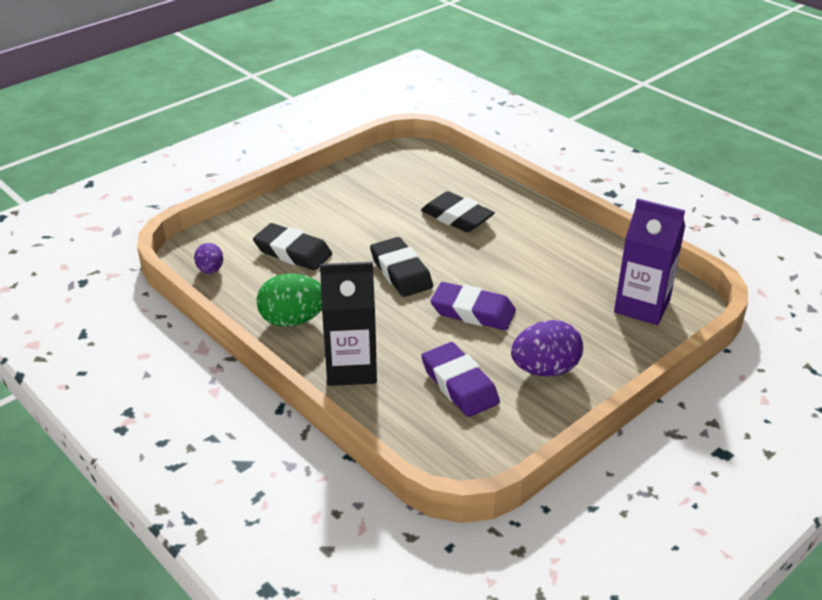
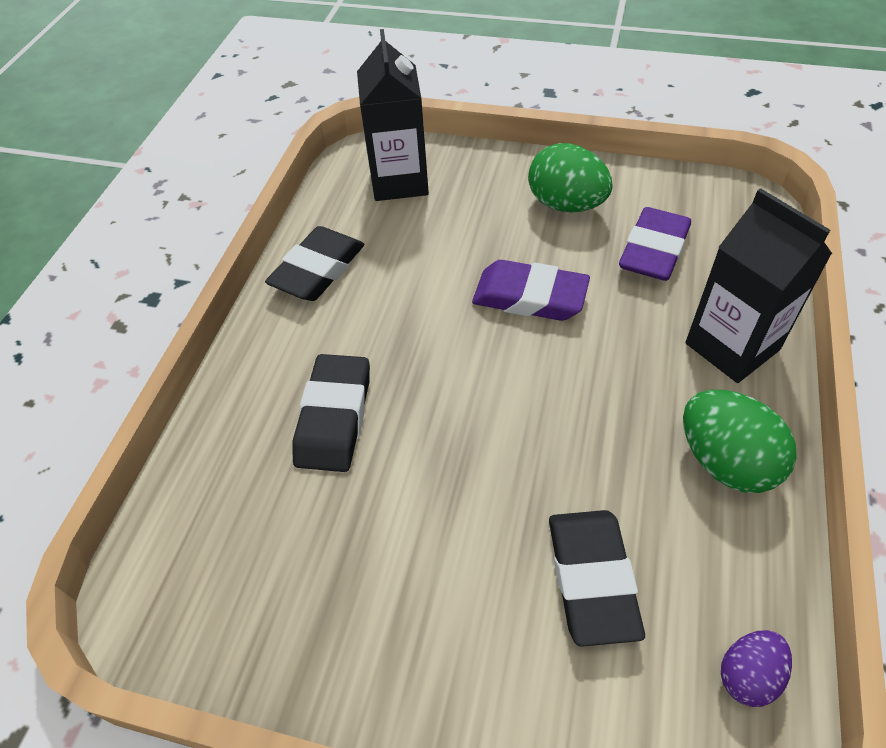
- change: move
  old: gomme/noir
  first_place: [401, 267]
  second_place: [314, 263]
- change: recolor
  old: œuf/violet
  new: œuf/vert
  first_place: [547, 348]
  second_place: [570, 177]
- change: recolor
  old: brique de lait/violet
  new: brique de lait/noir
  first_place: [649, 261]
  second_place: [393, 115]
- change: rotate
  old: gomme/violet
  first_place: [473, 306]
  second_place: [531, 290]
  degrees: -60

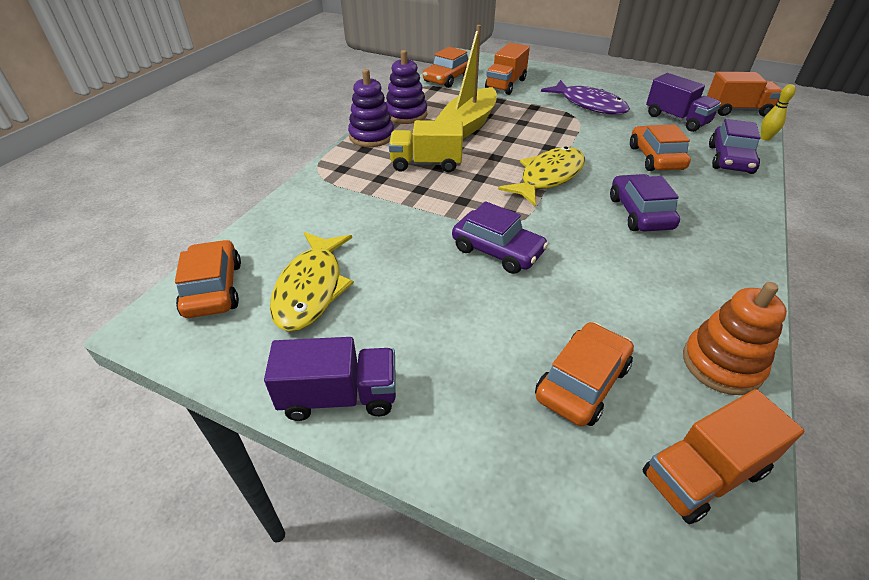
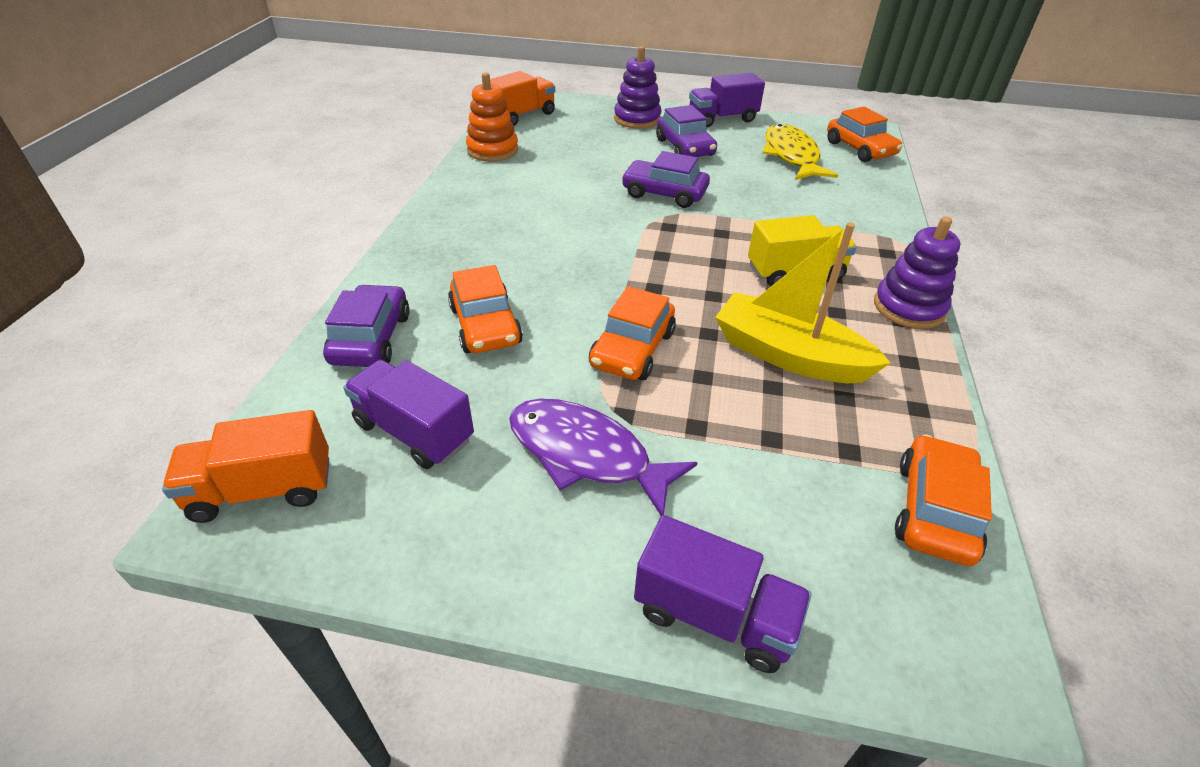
- change: delete
  old: camion/orange
  first_place: [507, 69]
- change: delete
  old: poisson/jaune
  first_place: [541, 176]
- change: delete
  old: quille/jaune
  first_place: [778, 112]
- change: insert
  new: camion/violet
  second_place: [723, 594]
- change: move
  old: jouet à empiler/violet
  first_place: [406, 87]
  second_place: [638, 87]
- change: move
  old: voiture/orange
  first_place: [584, 374]
  second_place: [632, 333]
- change: move
  old: voiture/violet
  first_place: [645, 203]
  second_place: [686, 131]
- change: rotate
  old: bateau/jaune
  first_place: [466, 82]
  second_place: [802, 302]
  degrees: -75

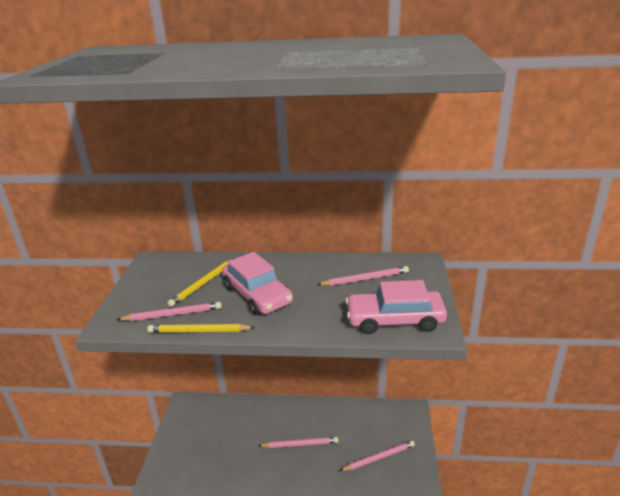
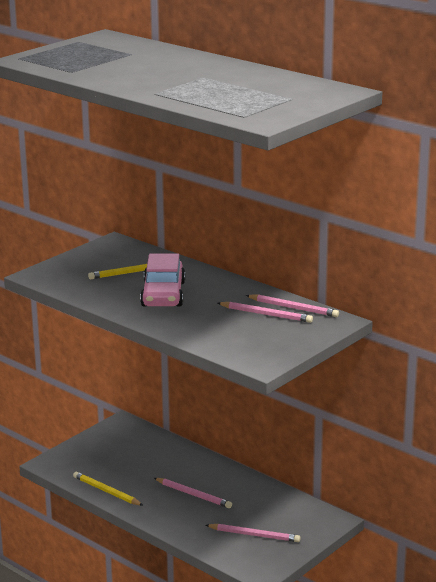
- change: delete
  old: voiture/rose
  first_place: [396, 307]
- change: move
  old: crayon/rose
  first_place: [169, 311]
  second_place: [292, 305]
- change: move
  old: crayon/jaune
  first_place: [201, 328]
  second_place: [108, 489]

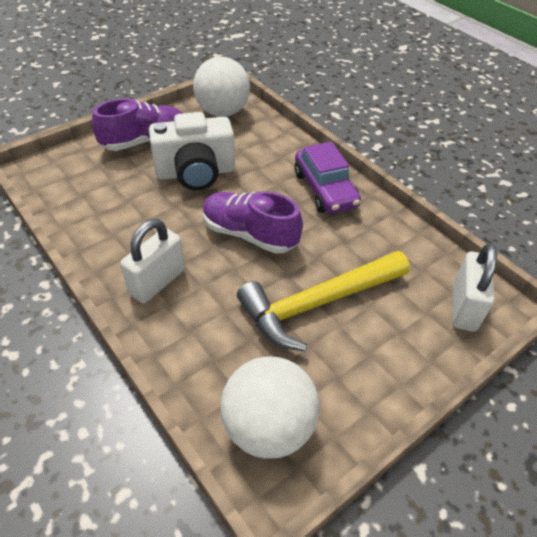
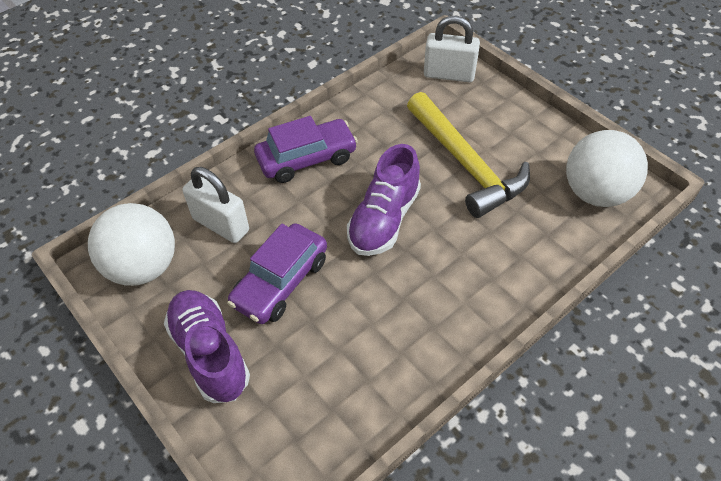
- change: move
  old: cadenas/blanc
  first_place: [152, 261]
  second_place: [215, 205]
- change: replace
  old: appareil photo/blanc
  new: voiture/violet
  first_place: [192, 151]
  second_place: [277, 273]

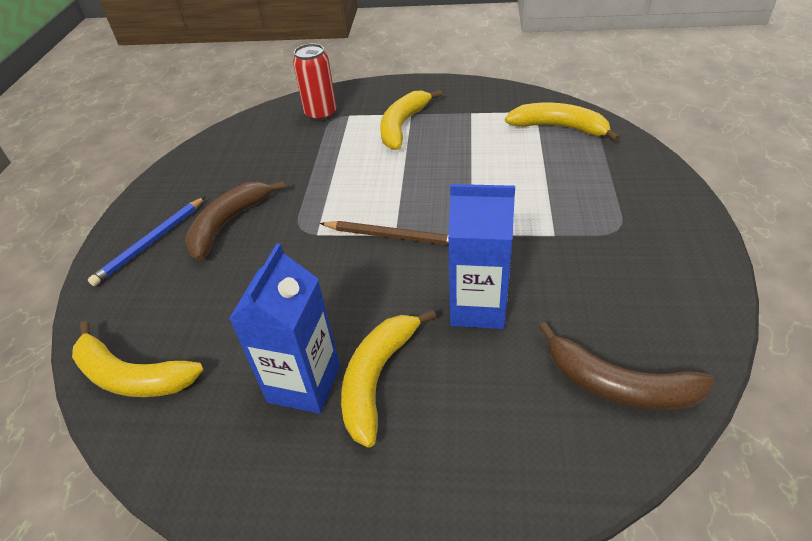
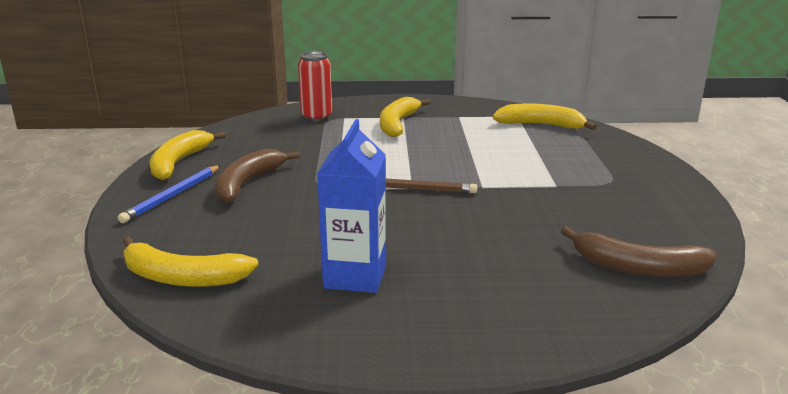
- change: delete
  old: brique de lait/bleu
  first_place: [481, 256]
- change: move
  old: banane/jaune
  first_place: [388, 378]
  second_place: [188, 155]

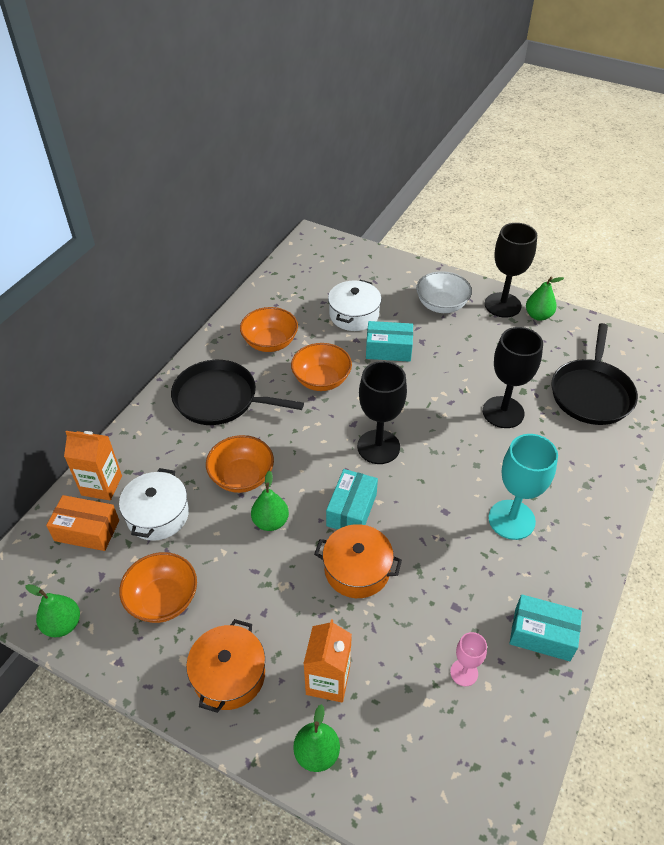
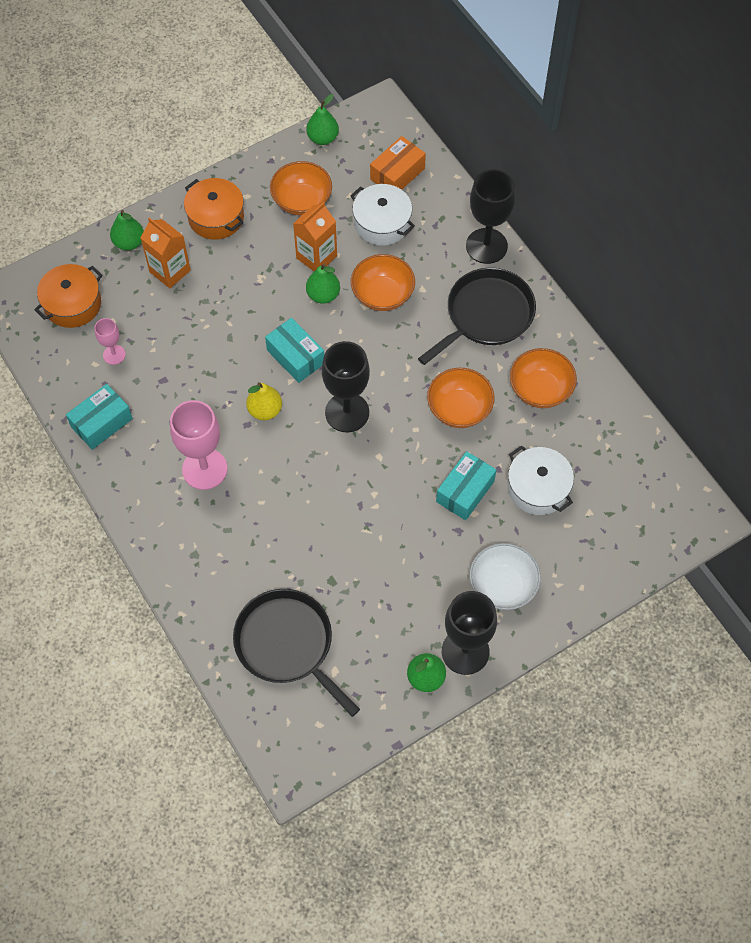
- change: insert
  new: poire/jaune
  second_place: [264, 401]
- change: move
  old: brique de lait/orange
  first_place: [93, 465]
  second_place: [315, 236]
- change: move
  old: marmite/orange
  first_place: [358, 561]
  second_place: [68, 296]
- change: move
  old: verre à pied/noir
  first_place: [513, 377]
  second_place: [490, 216]
- change: recolor
  old: verre à pied/turquoise
  new: verre à pied/rose
  first_place: [523, 487]
  second_place: [198, 445]

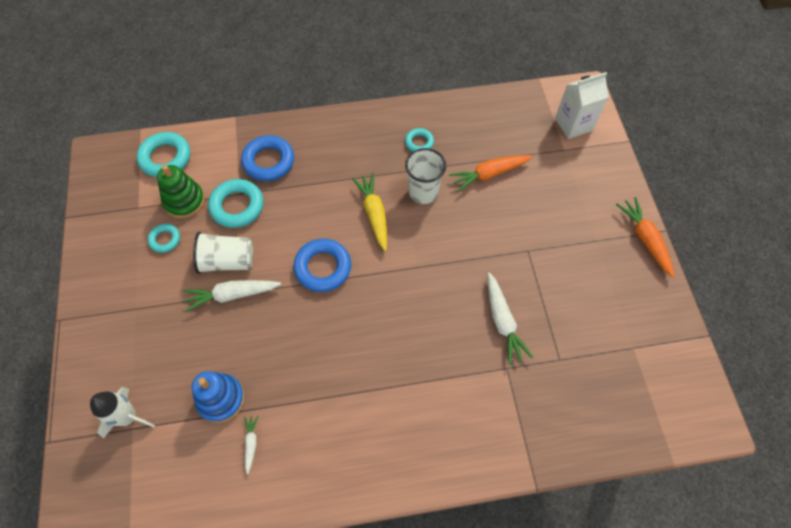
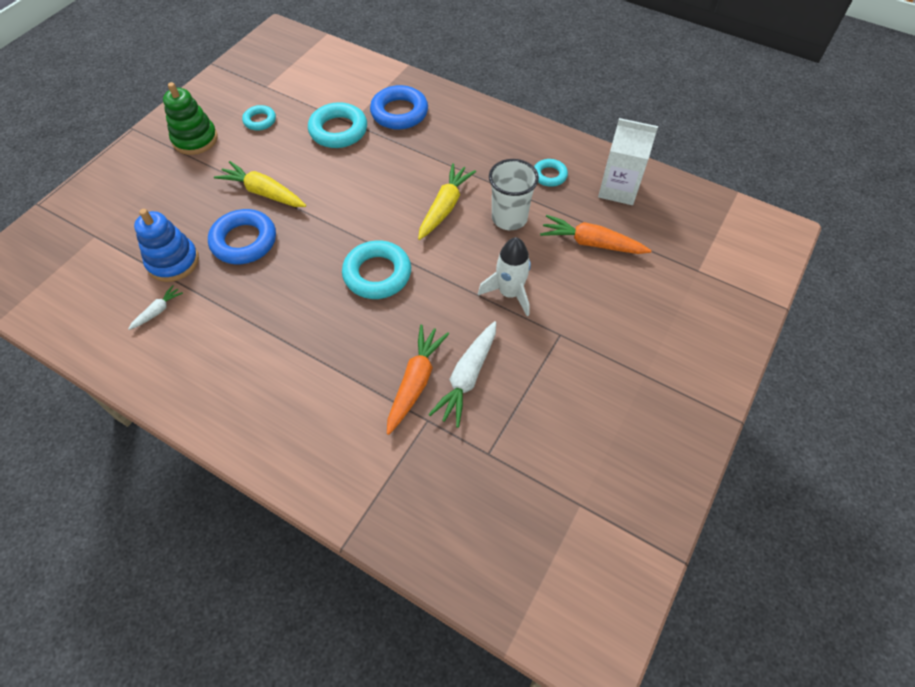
- change: delete
  old: gobelet/blanc
  first_place: [223, 253]
- change: move
  old: fusée/blanc
  first_place: [122, 412]
  second_place: [504, 276]
- change: move
  old: anneau/turquoise
  first_place: [163, 154]
  second_place: [376, 270]
- change: move
  old: jouet à empiler/vert
  first_place: [181, 192]
  second_place: [190, 118]
- change: move
  old: anneau/bleu
  first_place: [322, 265]
  second_place: [242, 236]
- change: move
  old: brique de lait/blanc
  first_place: [581, 105]
  second_place: [628, 161]
- change: move
  old: carotte/orange
  first_place: [645, 237]
  second_place: [418, 380]
- change: recolor
  old: carotte/blanc
  new: carotte/jaune
  first_place: [232, 296]
  second_place: [260, 184]

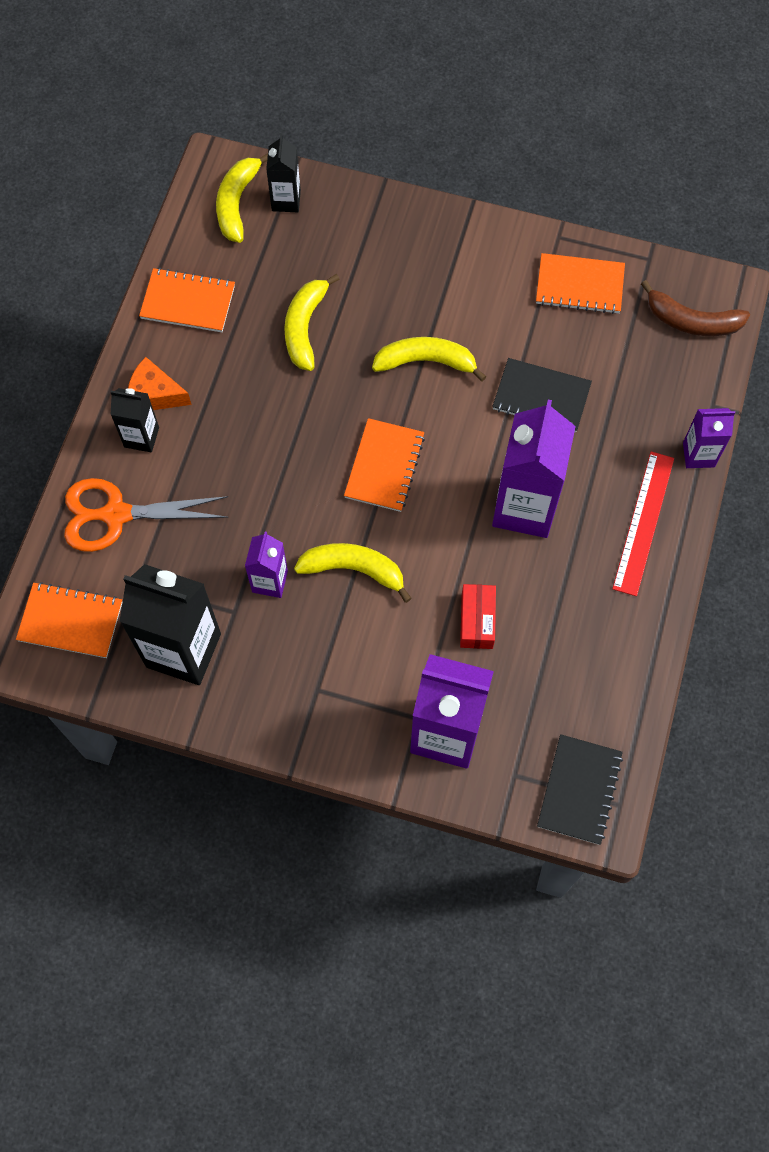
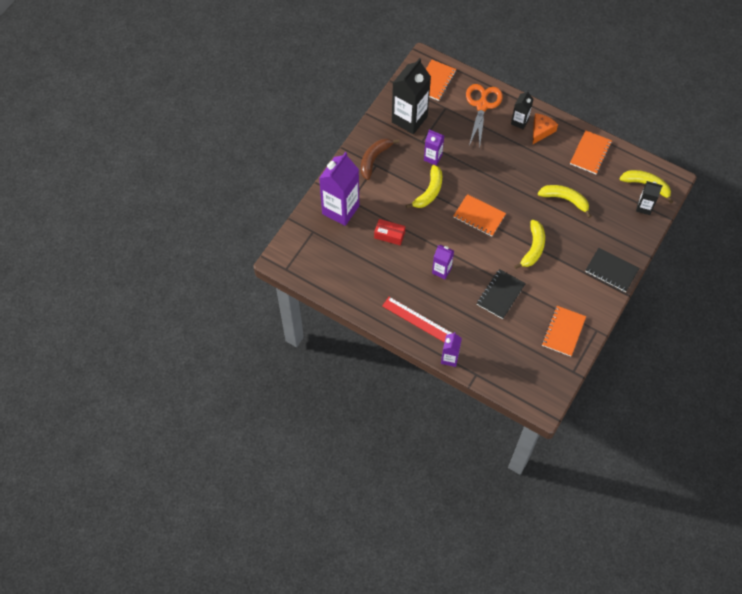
- change: move
  old: carnet/noir
  first_place: [580, 789]
  second_place: [612, 270]
- change: move
  old: banane/marron
  first_place: [695, 308]
  second_place: [380, 159]
- change: resize
  old: brique de lait/violet
  first_place: [534, 469]
  second_place: [443, 262]
  factor: 0.53

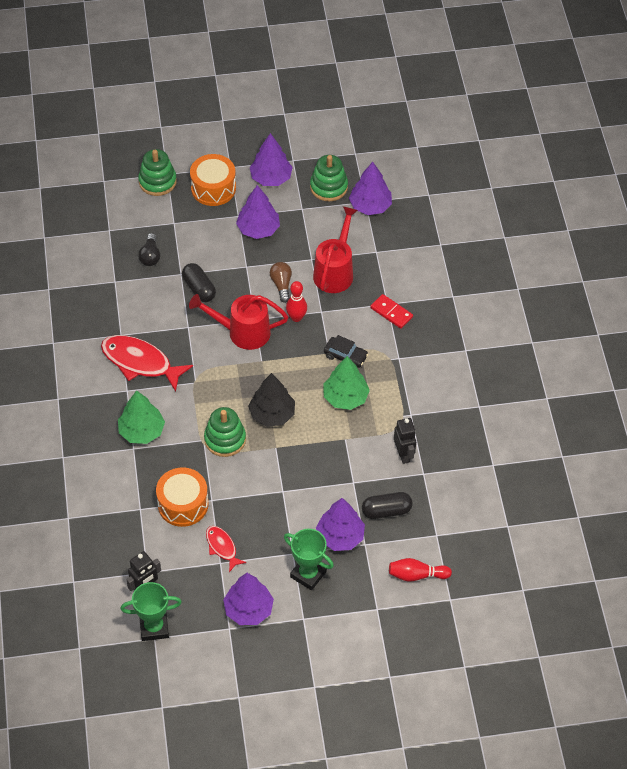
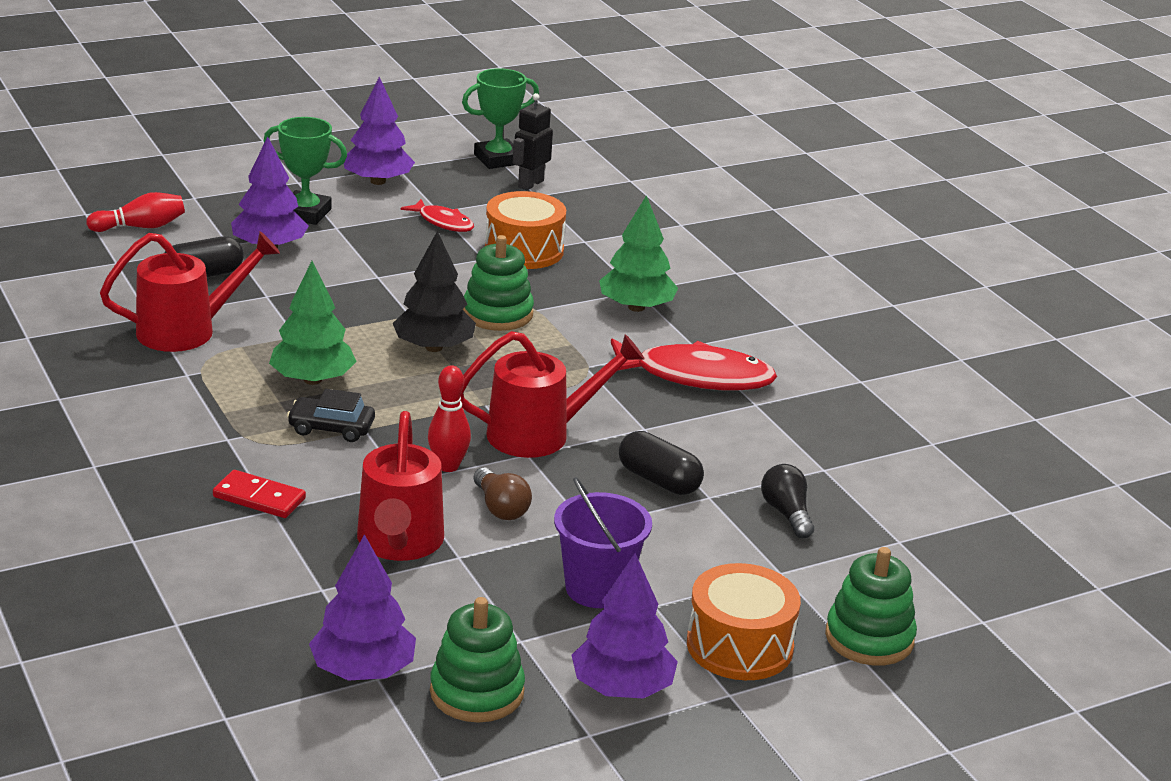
- change: replace
  old: arbre/violet
  new: seau/violet
  first_place: [258, 212]
  second_place: [603, 542]
- change: replace
  old: robot/noir
  new: arrosoir/rouge
  first_place: [405, 441]
  second_place: [190, 291]

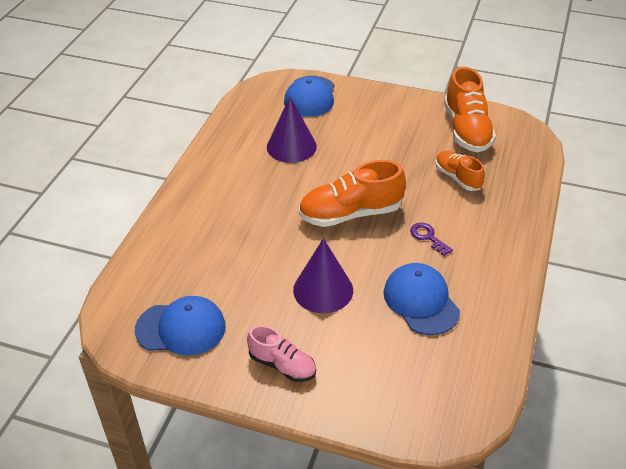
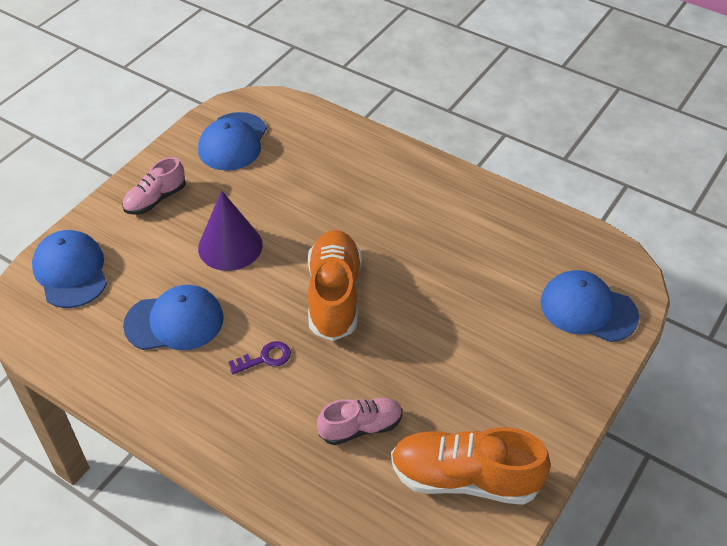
- change: delete
  old: cône/violet
  first_place: [292, 130]
- change: insert
  new: casquette/bleu
  second_place: [69, 269]
- change: recolor
  old: chaussure/orange
  new: chaussure/rose
  first_place: [460, 171]
  second_place: [360, 421]

